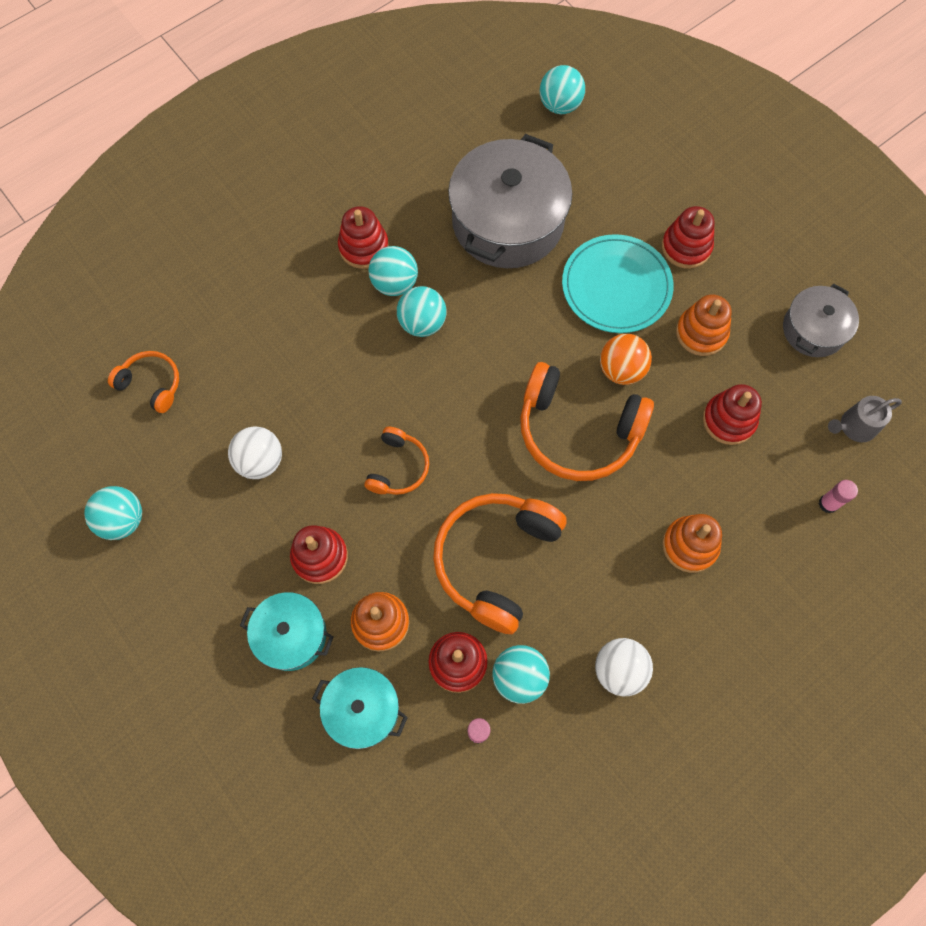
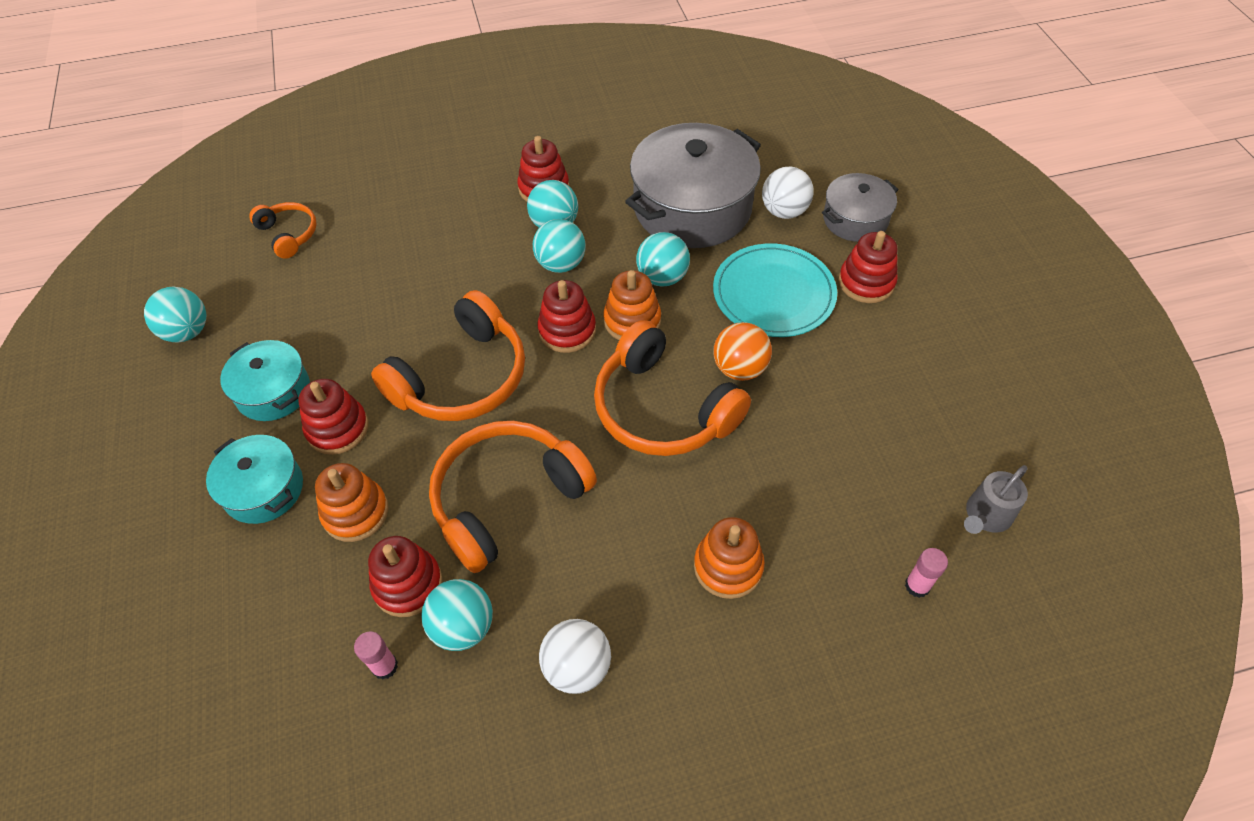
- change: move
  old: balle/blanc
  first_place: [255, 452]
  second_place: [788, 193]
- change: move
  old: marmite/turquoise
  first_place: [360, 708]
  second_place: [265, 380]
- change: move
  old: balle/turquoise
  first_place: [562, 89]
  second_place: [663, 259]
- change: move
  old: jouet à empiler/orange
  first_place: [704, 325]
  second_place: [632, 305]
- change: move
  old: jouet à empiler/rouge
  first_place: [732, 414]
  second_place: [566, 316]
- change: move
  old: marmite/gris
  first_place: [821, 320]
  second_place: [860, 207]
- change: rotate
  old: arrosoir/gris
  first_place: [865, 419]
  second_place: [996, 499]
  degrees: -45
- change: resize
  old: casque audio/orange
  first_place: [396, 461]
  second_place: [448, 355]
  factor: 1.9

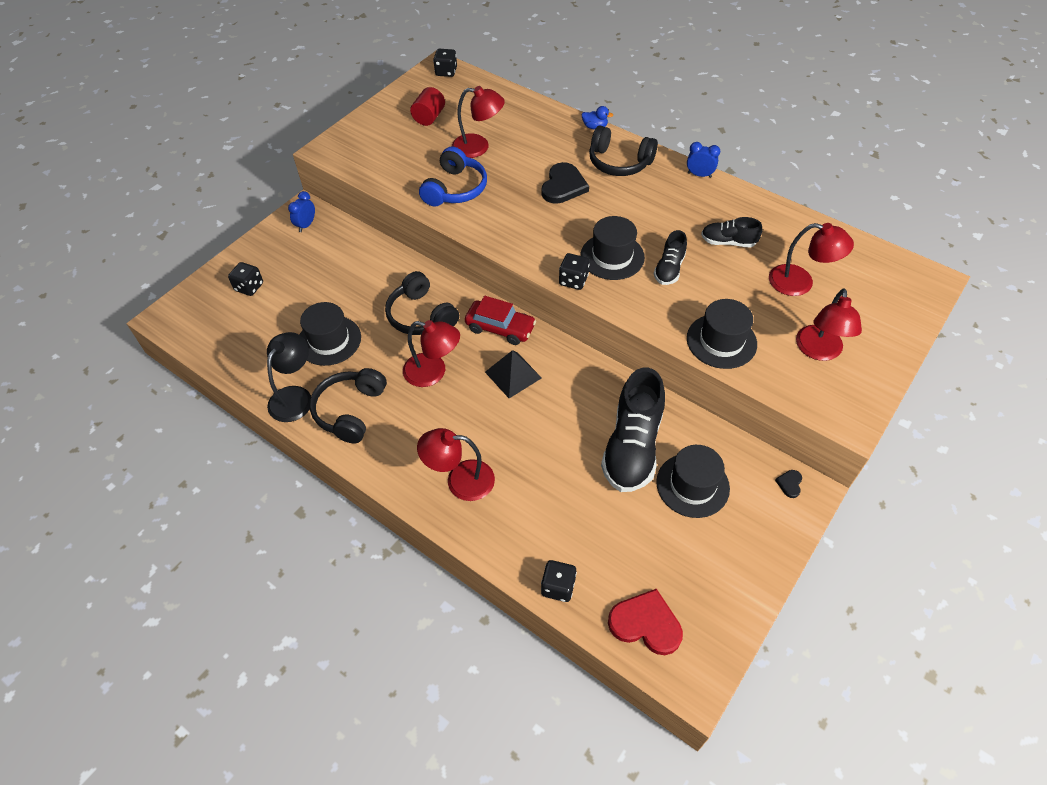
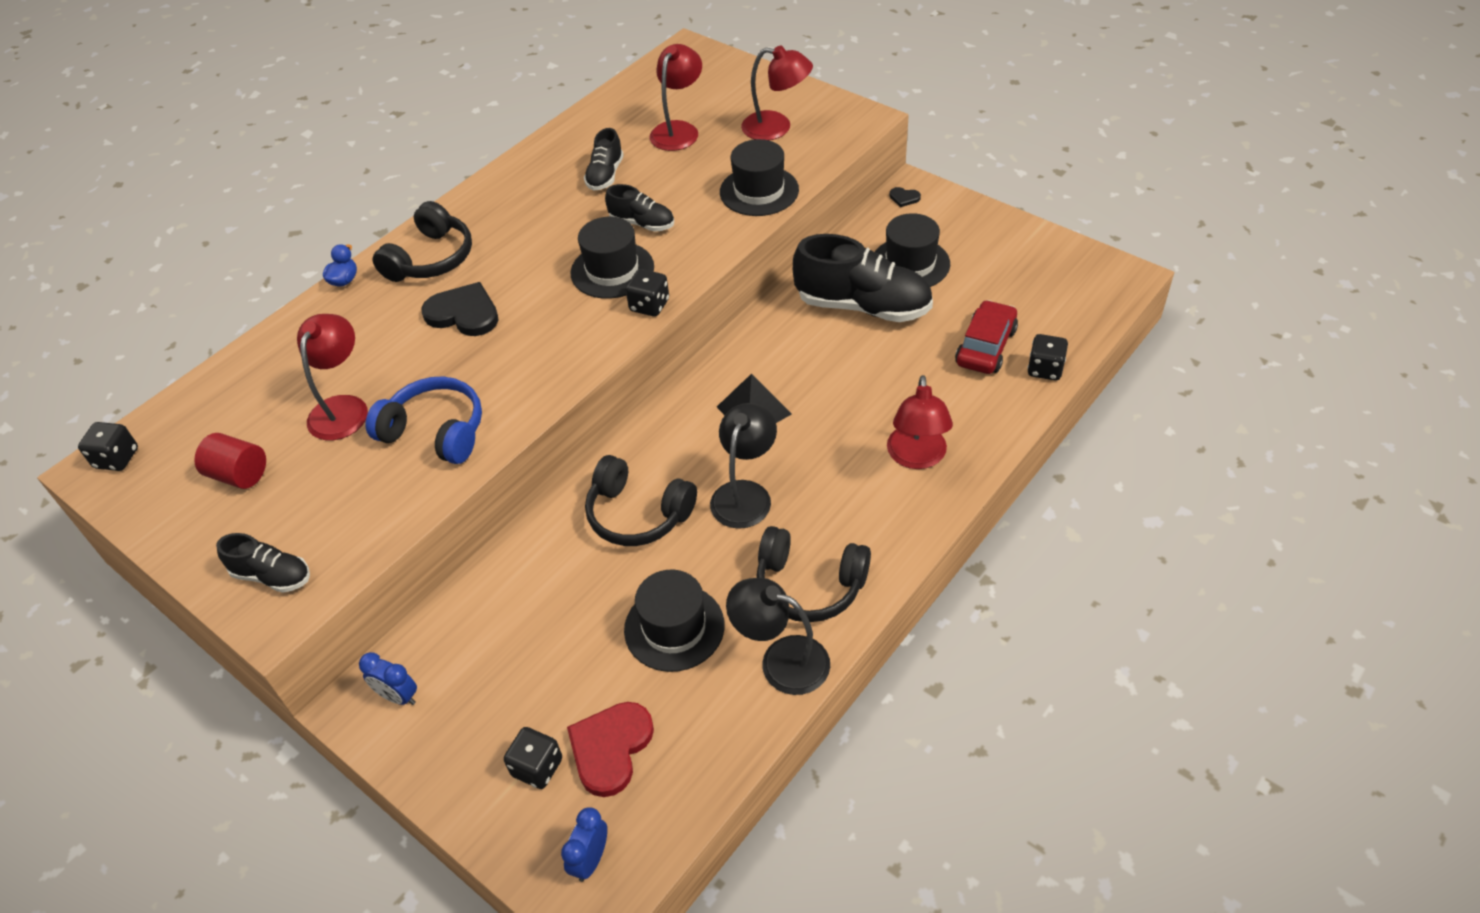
- change: insert
  new: chaussure/noir
  second_place: [263, 563]
- change: move
  old: voiture/rouge
  first_place: [500, 320]
  second_place: [986, 337]
- change: move
  old: cœur/rouge
  first_place: [645, 622]
  second_place: [610, 749]
- change: move
  old: réveil/bleu
  first_place: [703, 160]
  second_place: [584, 844]
- change: recolor
  old: lampe/rouge
  new: lampe/noir
  first_place: [431, 353]
  second_place: [743, 466]
- change: rotate
  old: casque audio/noir
  first_place: [422, 303]
  second_place: [641, 500]
  degrees: 60

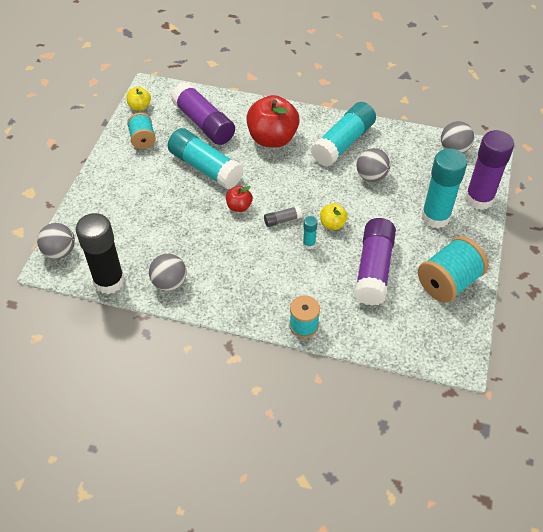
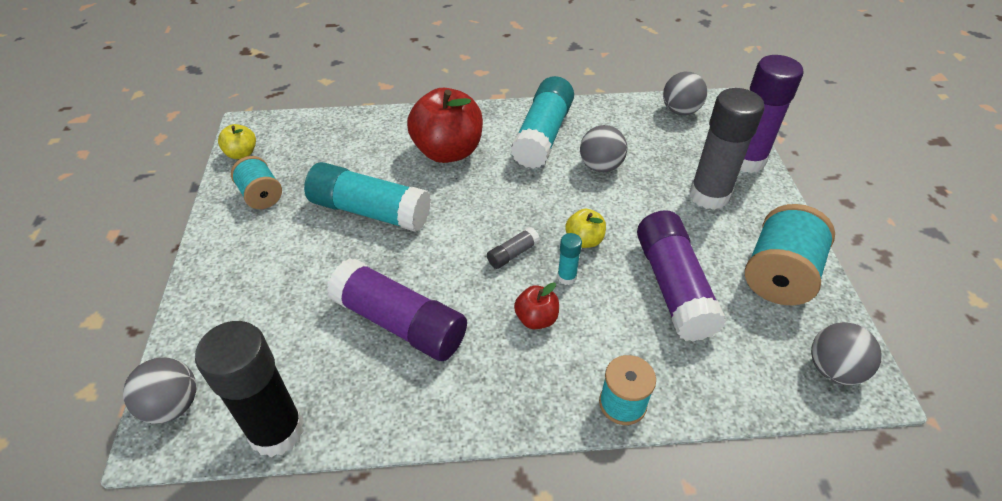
- change: move
  old: balle/gris
  first_place: [168, 272]
  second_place: [846, 353]
- change: move
  old: bâton de colle/violet
  first_place: [203, 113]
  second_place: [397, 309]
- change: move
  old: pomme/rouge
  first_place: [239, 199]
  second_place: [536, 305]
- change: recolor
  old: bâton de colle/turquoise
  new: bâton de colle/gris
  first_place: [444, 188]
  second_place: [727, 149]

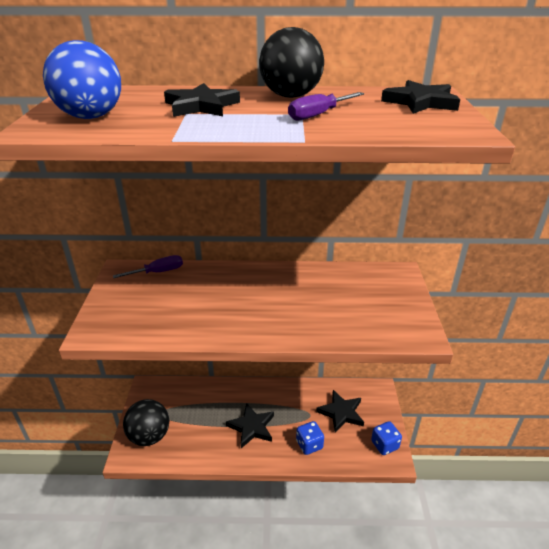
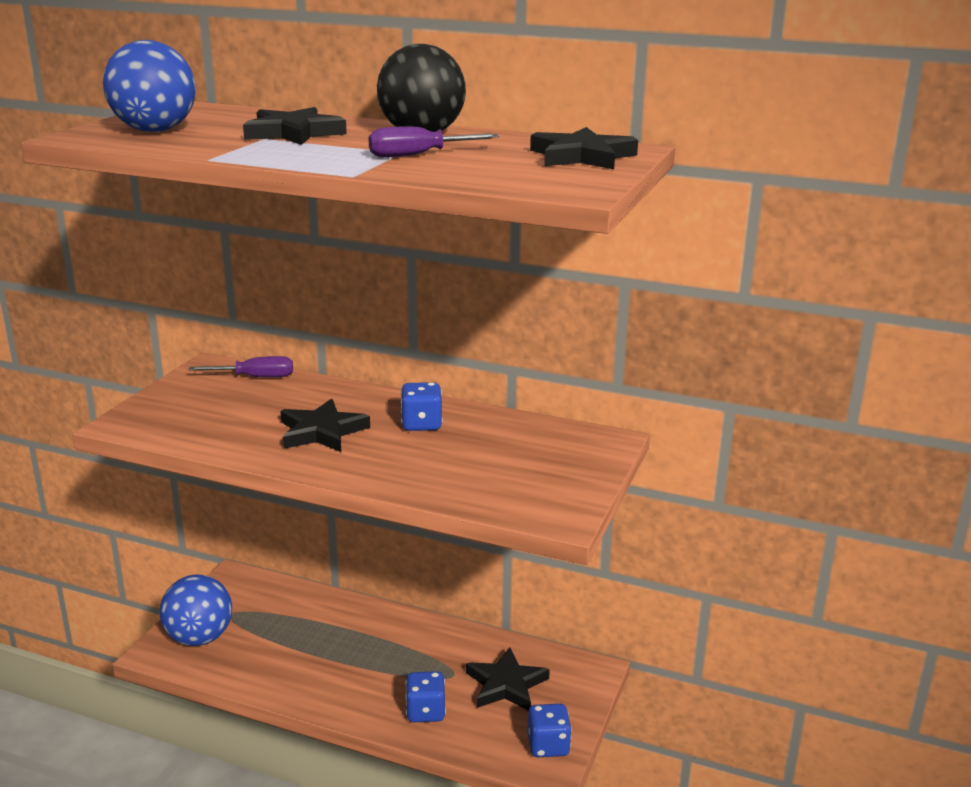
- change: insert
  new: dé/bleu
  second_place: [422, 406]
- change: move
  old: étoile/noir
  first_place: [250, 425]
  second_place: [325, 425]
- change: recolor
  old: balle/noir
  new: balle/bleu
  first_place: [146, 422]
  second_place: [196, 610]

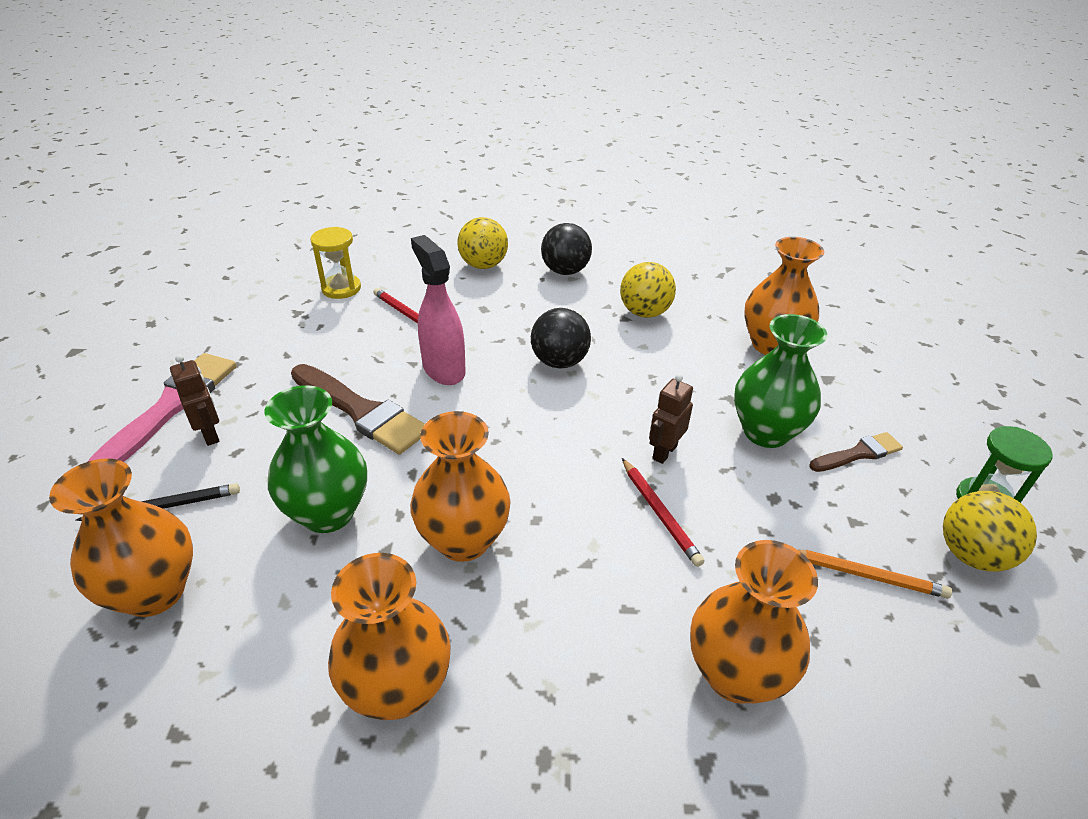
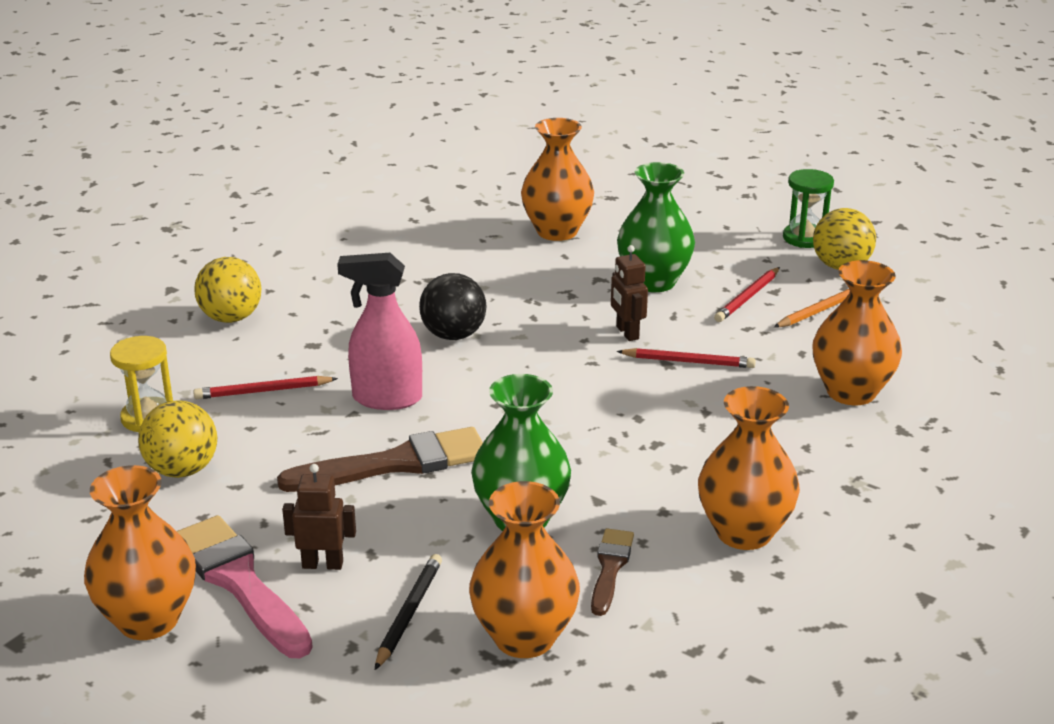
- change: delete
  old: balle/noir
  first_place: [566, 249]
- change: insert
  new: crayon/rouge
  second_place: [747, 294]
- change: move
  old: vase/orange
  first_place: [460, 486]
  second_place: [140, 552]
- change: move
  old: balle/jaune
  first_place: [648, 290]
  second_place: [177, 439]
- change: move
  old: pinceau/marron
  first_place: [856, 452]
  second_place: [612, 572]

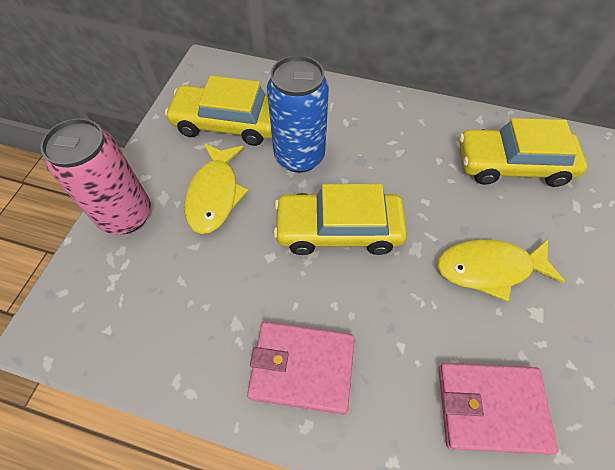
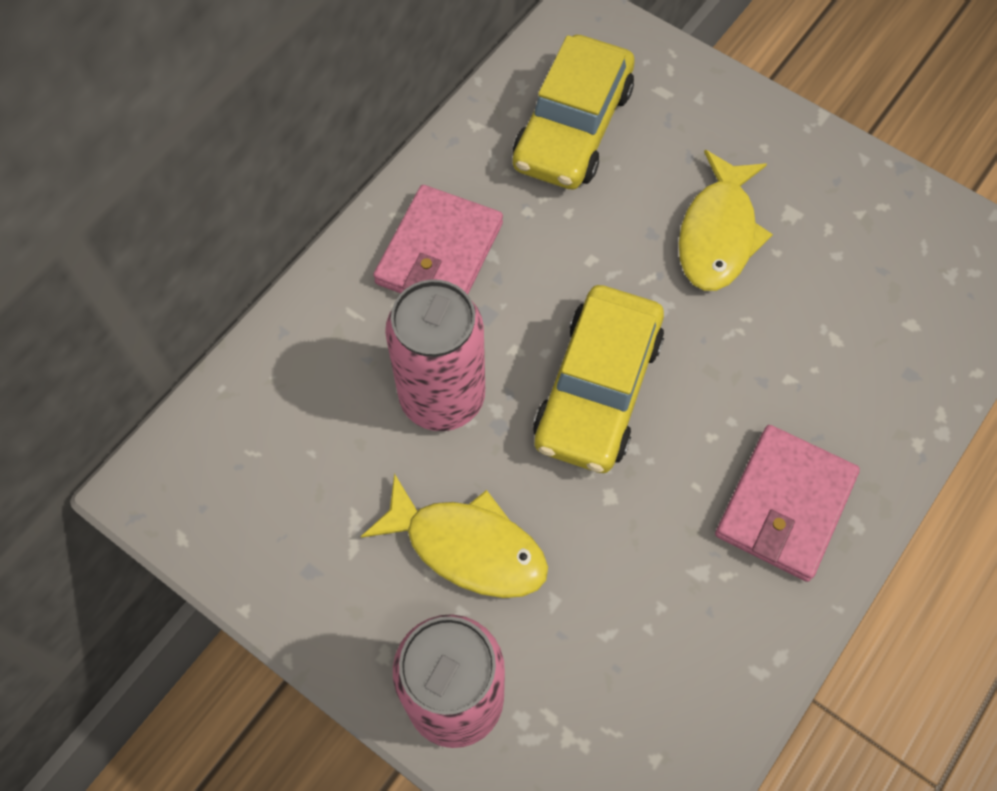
- change: delete
  old: voiture/jaune
  first_place: [218, 111]
- change: move
  old: portefeuille/rose
  first_place: [498, 408]
  second_place: [438, 240]
- change: recolor
  old: canette/bleu
  new: canette/rose
  first_place: [298, 114]
  second_place: [435, 355]

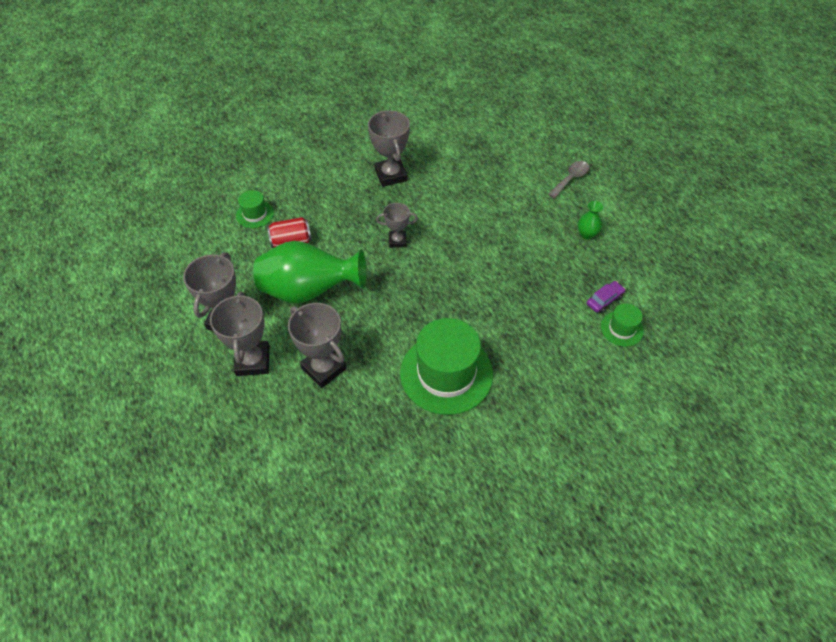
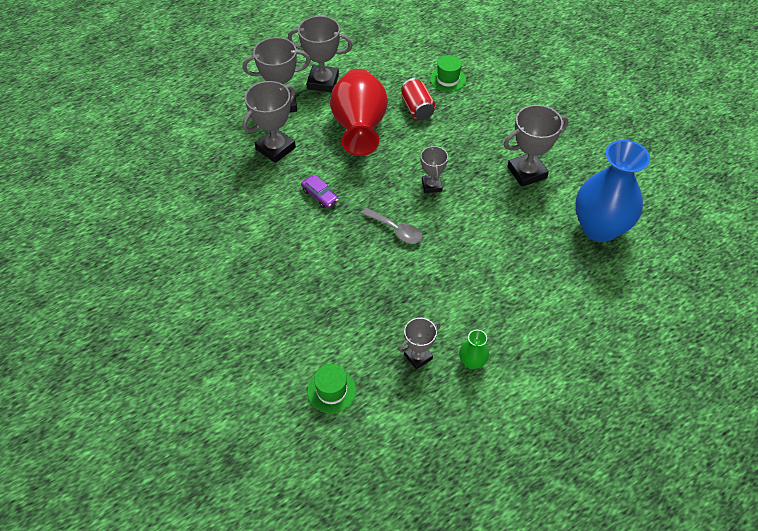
- change: delete
  old: chapeau/vert
  first_place: [446, 366]
- change: insert
  new: trophée/gris
  second_place: [420, 344]
- change: insert
  new: vase/bleu
  second_place: [612, 191]
- change: move
  old: cuillère/gris
  first_place: [568, 179]
  second_place: [392, 226]
- change: move
  old: voiture/violet
  first_place: [606, 297]
  second_place: [319, 191]
- change: recolor
  old: vase/vert
  new: vase/rouge
  first_place: [309, 272]
  second_place: [359, 112]

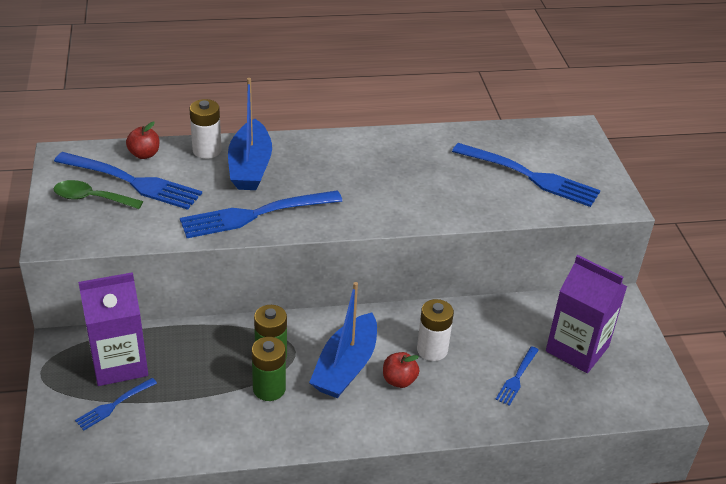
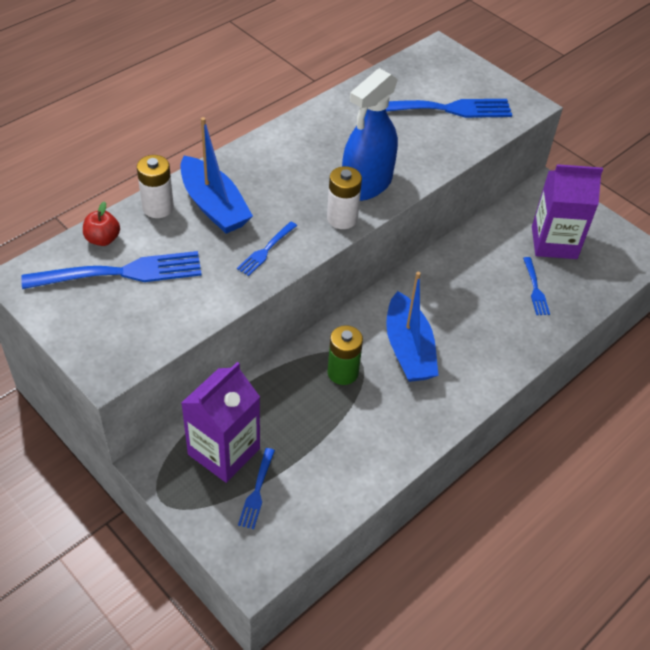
- change: delete
  old: cuillère/vert
  first_place: [98, 194]
- change: delete
  old: pile/vert
  first_place: [269, 369]
- change: delete
  old: pomme/rouge
  first_place: [401, 370]
- change: insert
  new: vaporisateur/bleu
  second_place: [370, 134]
- change: move
  old: pile/blanc
  first_place: [435, 330]
  second_place: [344, 197]
- change: resize
  old: fourchette/bleu
  first_place: [261, 214]
  second_place: [267, 249]
  factor: 0.5

